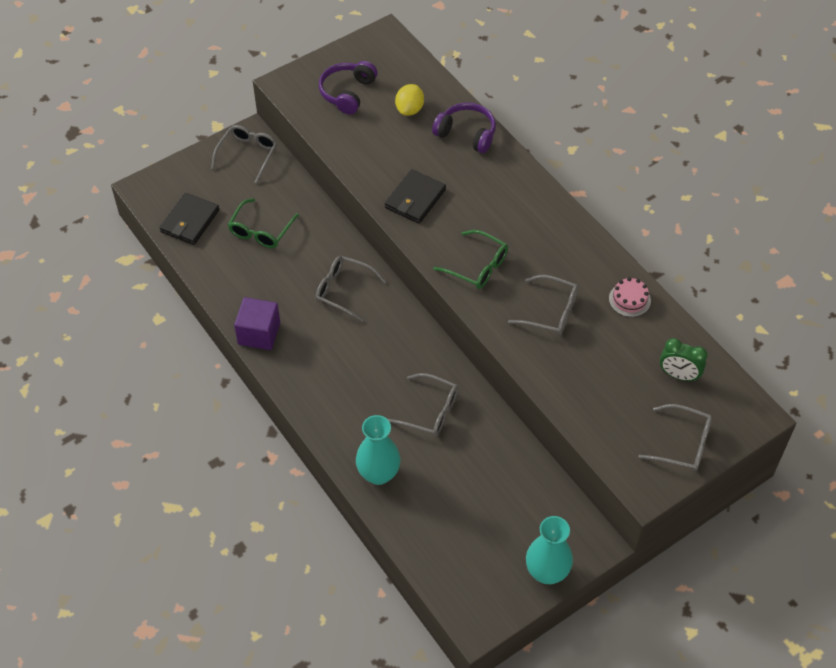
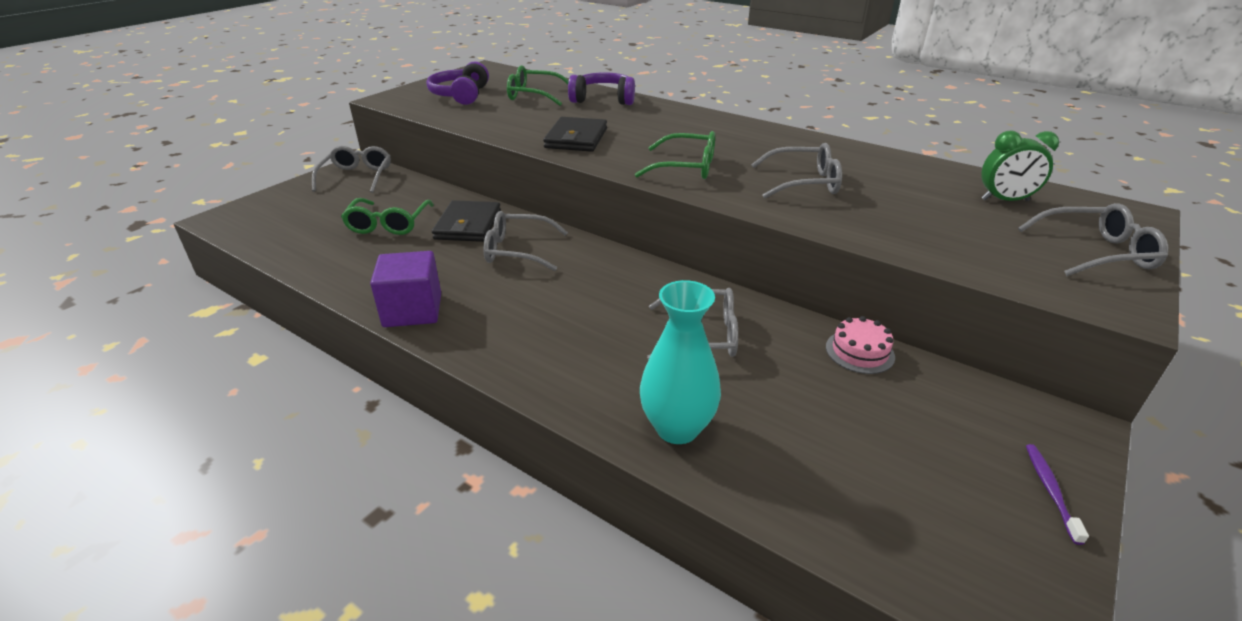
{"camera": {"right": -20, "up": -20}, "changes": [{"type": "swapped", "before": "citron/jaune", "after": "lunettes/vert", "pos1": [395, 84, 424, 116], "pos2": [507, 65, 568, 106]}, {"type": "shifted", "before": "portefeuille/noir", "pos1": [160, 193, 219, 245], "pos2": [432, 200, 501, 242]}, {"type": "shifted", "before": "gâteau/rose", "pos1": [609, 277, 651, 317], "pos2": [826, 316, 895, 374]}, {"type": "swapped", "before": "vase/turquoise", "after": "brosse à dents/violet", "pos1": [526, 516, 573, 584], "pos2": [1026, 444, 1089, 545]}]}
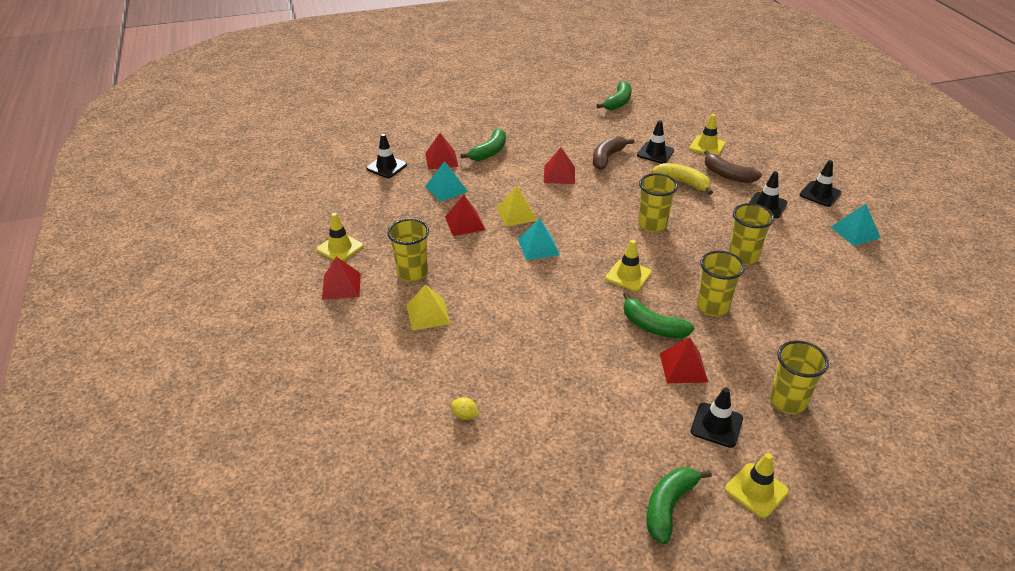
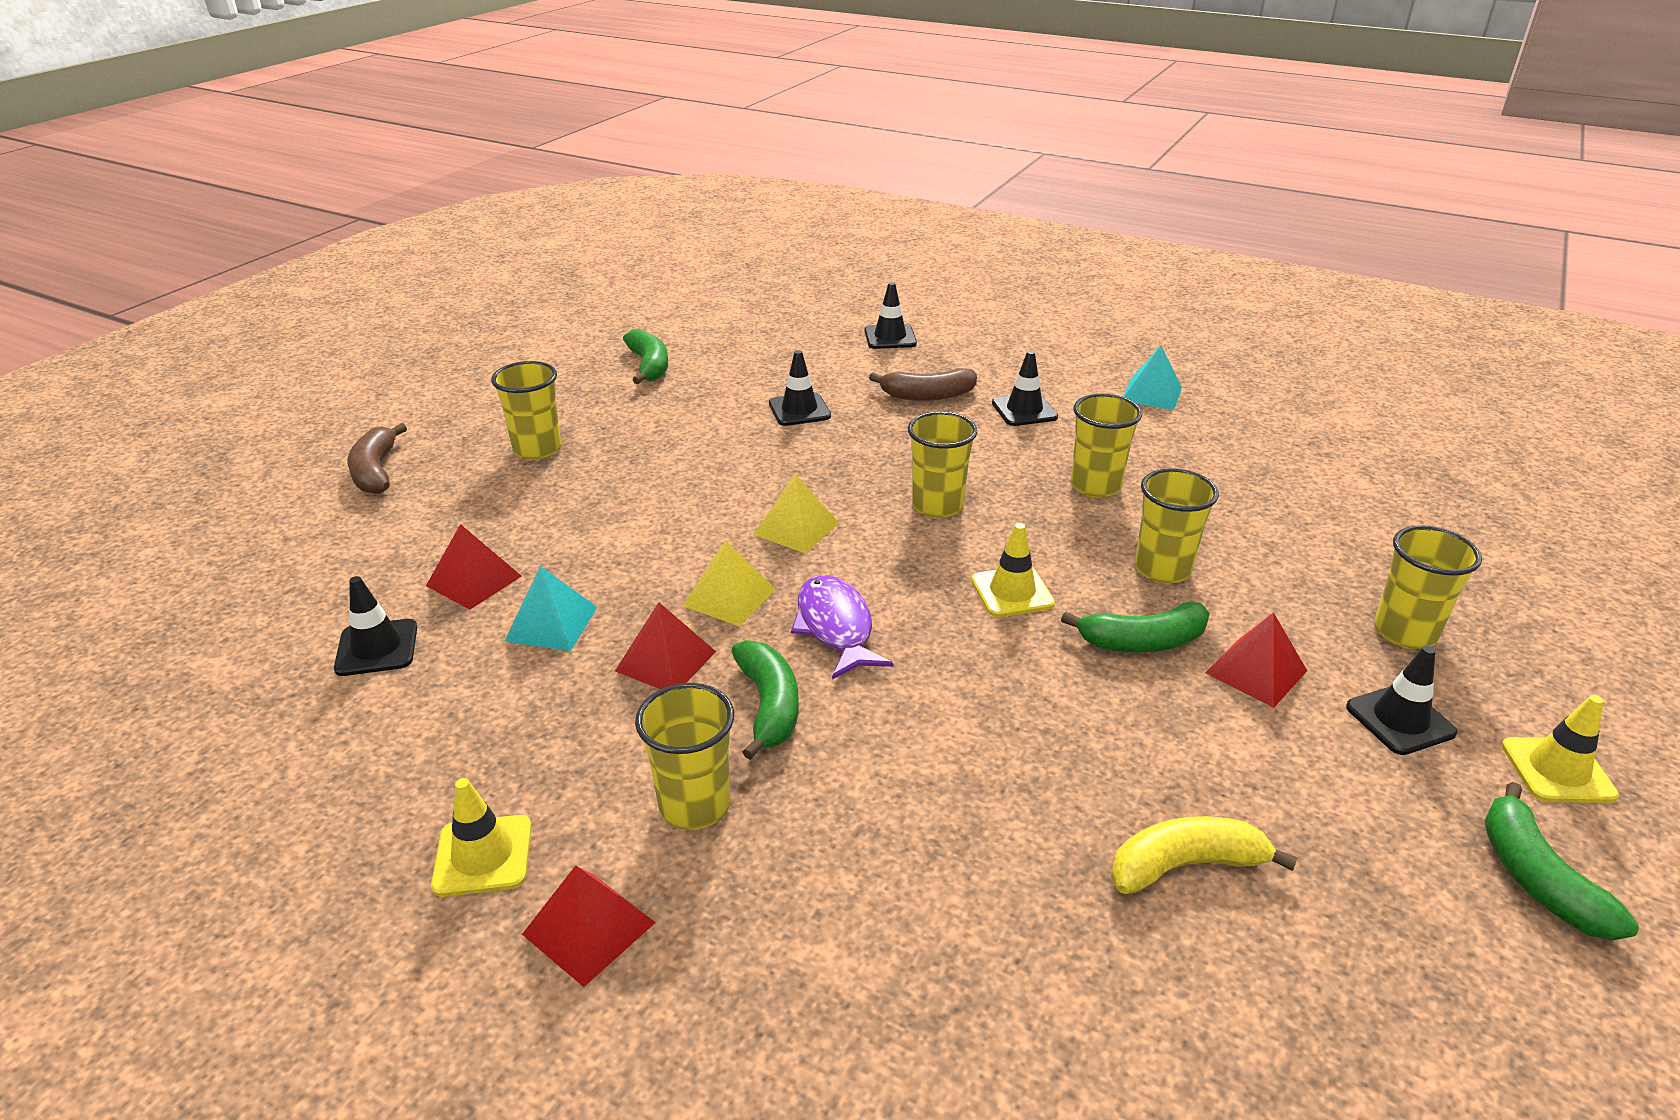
{"camera": {"right": -45, "up": -5}, "changes": [{"type": "gone", "before": "cône de chantier/jaune", "pos1": [689, 114, 726, 156]}, {"type": "shifted", "before": "banane/vert", "pos1": [460, 128, 506, 161], "pos2": [731, 640, 799, 760]}, {"type": "shifted", "before": "banane/marron", "pos1": [593, 136, 634, 170], "pos2": [347, 423, 407, 494]}, {"type": "gone", "before": "pyramide/rouge", "pos1": [544, 147, 575, 184]}, {"type": "shifted", "before": "cône de chantier/noir", "pos1": [800, 160, 842, 207], "pos2": [864, 282, 917, 349]}, {"type": "shifted", "before": "banane/jaune", "pos1": [652, 163, 713, 195], "pos2": [1111, 816, 1298, 894]}, {"type": "swapped", "before": "pyramide/turquoise", "after": "poisson/violet", "pos1": [518, 218, 560, 260], "pos2": [791, 575, 893, 679]}, {"type": "shifted", "before": "pyramide/jaune", "pos1": [407, 284, 450, 331], "pos2": [753, 474, 839, 554]}, {"type": "gone", "before": "citron/jaune", "pos1": [451, 397, 479, 420]}, {"type": "new", "after": "gobelet/jaune", "pos2": [491, 361, 561, 460]}]}
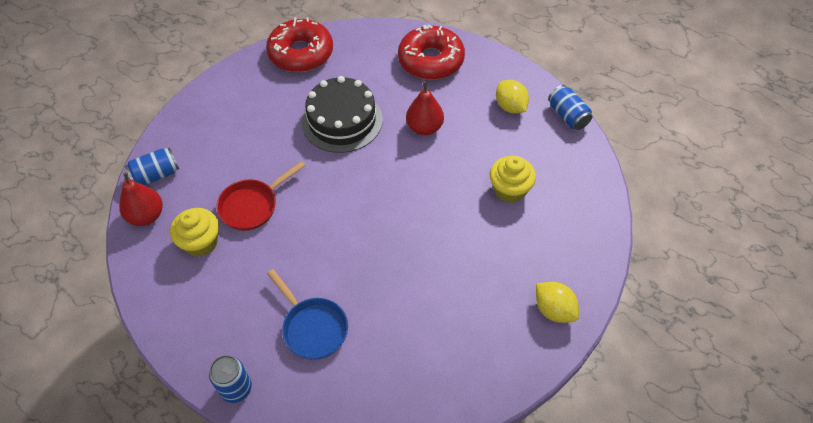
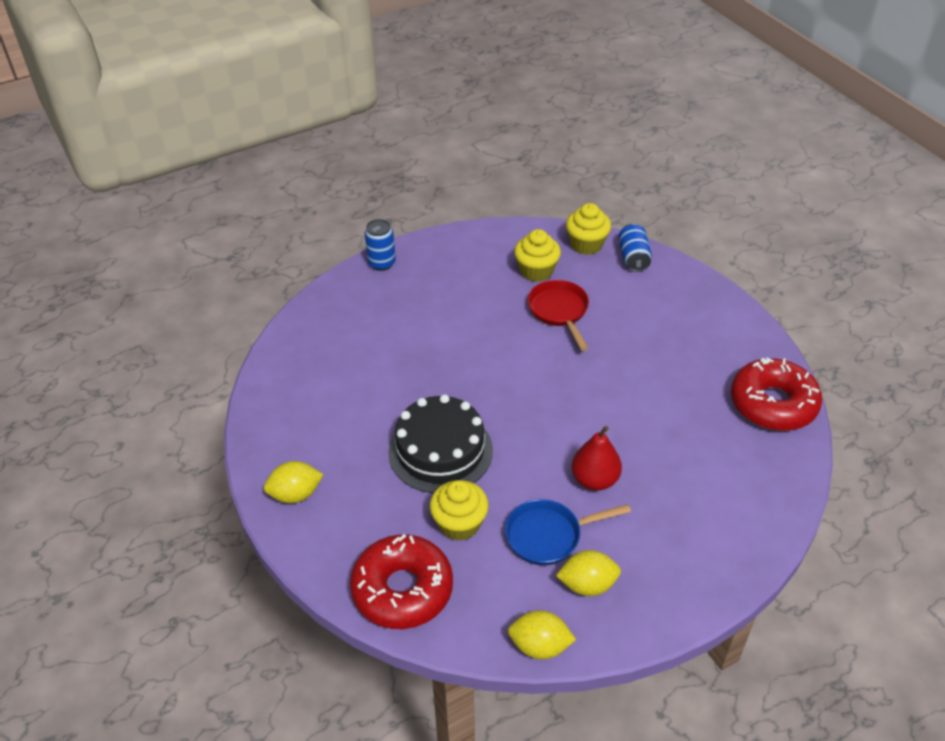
{"camera": {"right": 115, "up": -10}, "changes": [{"type": "shifted", "before": "beignet/rouge", "pos1": [398, 24, 465, 80], "pos2": [350, 534, 453, 629]}, {"type": "shifted", "before": "gâteau/noir", "pos1": [302, 76, 383, 153], "pos2": [388, 394, 493, 493]}, {"type": "swapped", "before": "canette/bleu", "after": "citron/jaune", "pos1": [548, 85, 592, 130], "pos2": [508, 610, 576, 659]}, {"type": "swapped", "before": "poire/rouge", "after": "muffin/jaune", "pos1": [119, 172, 163, 226], "pos2": [566, 203, 611, 255]}, {"type": "shifted", "before": "poêle/bleu", "pos1": [267, 269, 348, 360], "pos2": [505, 499, 631, 565]}]}
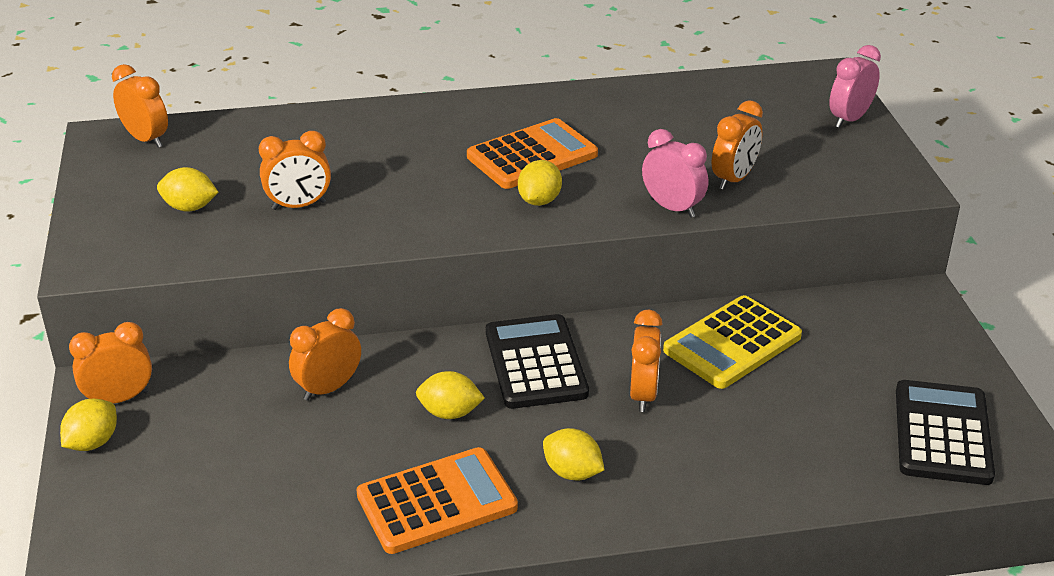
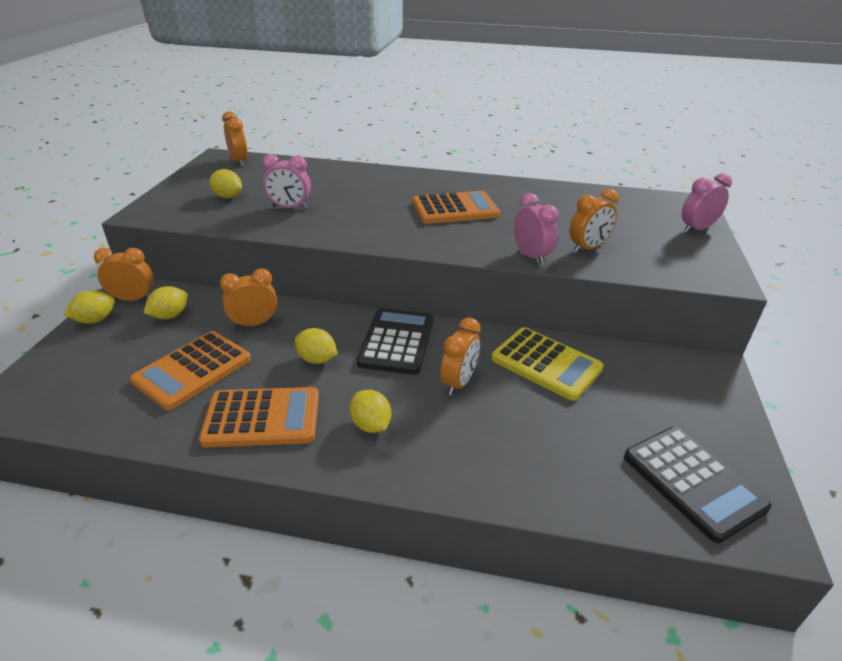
{"camera": {"right": 20, "up": 0}, "changes": [{"type": "repainted", "before": "réveil/orange", "after": "réveil/rose", "pos1": [259, 131, 331, 210], "pos2": [262, 154, 311, 209]}, {"type": "shifted", "before": "citron/jaune", "pos1": [518, 160, 562, 206], "pos2": [143, 286, 188, 319]}, {"type": "rotated", "before": "calculatrice/jaune", "pos1": [663, 295, 802, 389], "pos2": [491, 327, 604, 401], "turn": -120}, {"type": "rotated", "before": "calculatrice/noir", "pos1": [896, 380, 995, 485], "pos2": [624, 427, 771, 543], "turn": 120}, {"type": "new", "after": "calculatrice/orange", "pos2": [130, 331, 251, 411]}]}
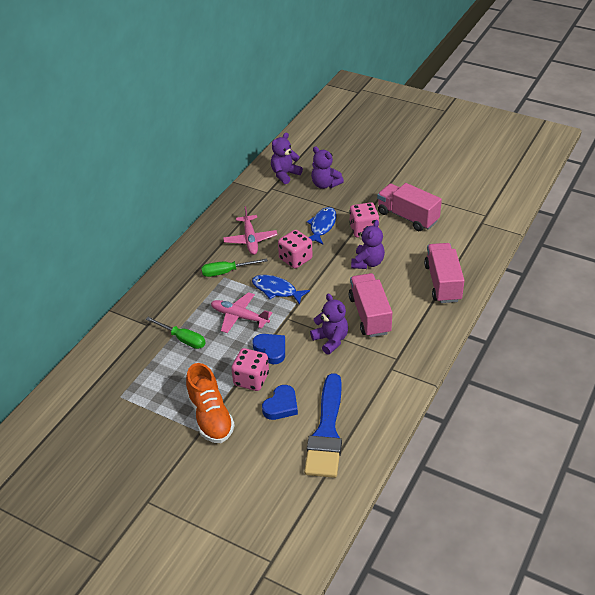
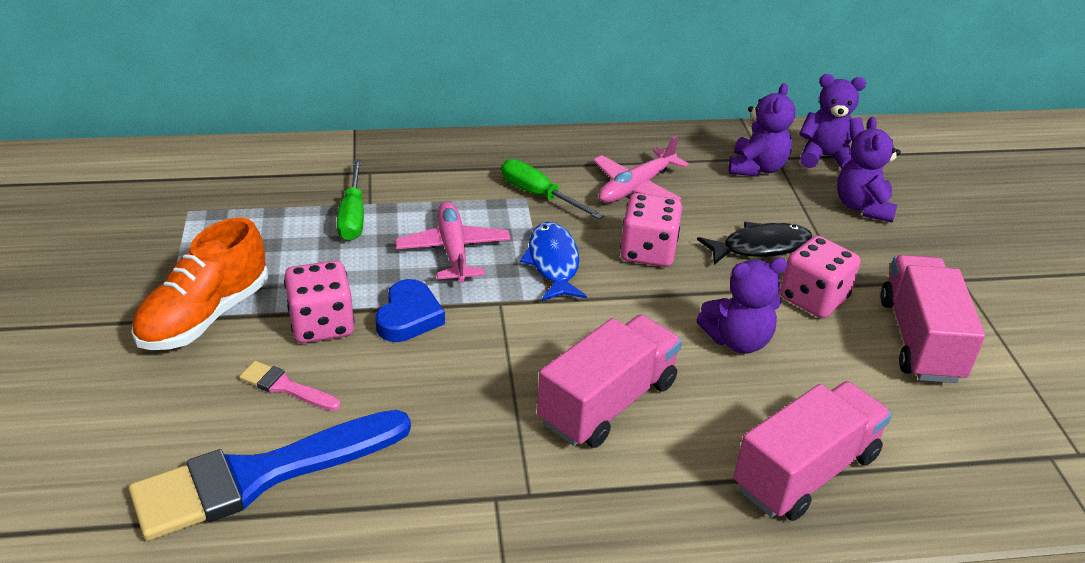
{"camera": {"right": 50, "up": -5}, "changes": [{"type": "repainted", "before": "poisson/bleu", "after": "poisson/noir", "pos1": [307, 207, 337, 245], "pos2": [697, 222, 812, 265]}, {"type": "shifted", "before": "ours en peluche/violet", "pos1": [310, 294, 348, 355], "pos2": [729, 83, 795, 176]}, {"type": "swapped", "before": "cœur/bleu", "after": "pinceau/rose", "pos1": [262, 385, 298, 420], "pos2": [239, 361, 341, 411]}]}
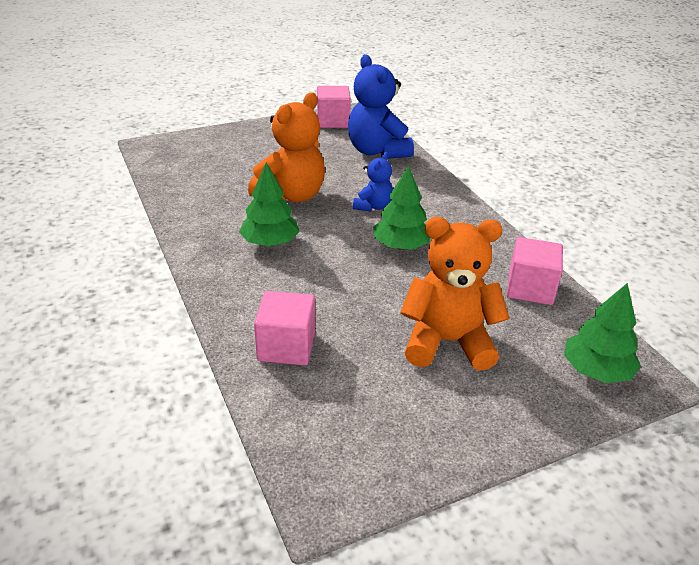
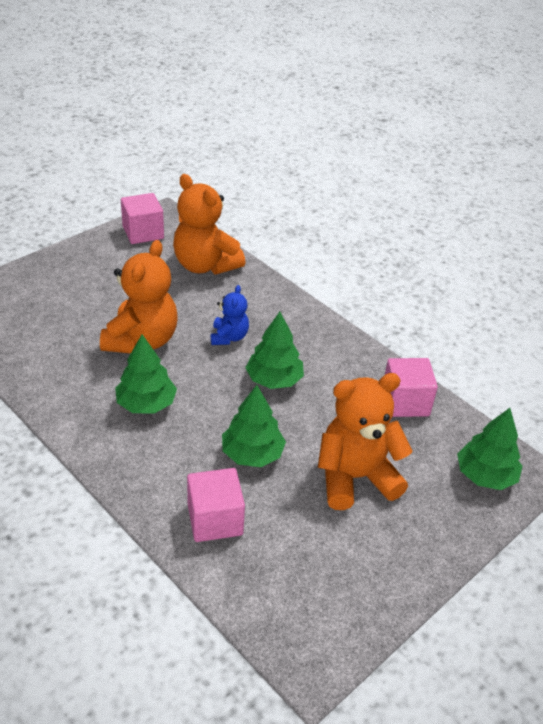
{"camera": {"right": -20, "up": 5}, "changes": [{"type": "repainted", "before": "ours en peluche/bleu", "after": "ours en peluche/orange", "pos1": [348, 54, 414, 159], "pos2": [173, 174, 246, 275]}, {"type": "new", "after": "arbre/vert", "pos2": [222, 385, 286, 467]}]}
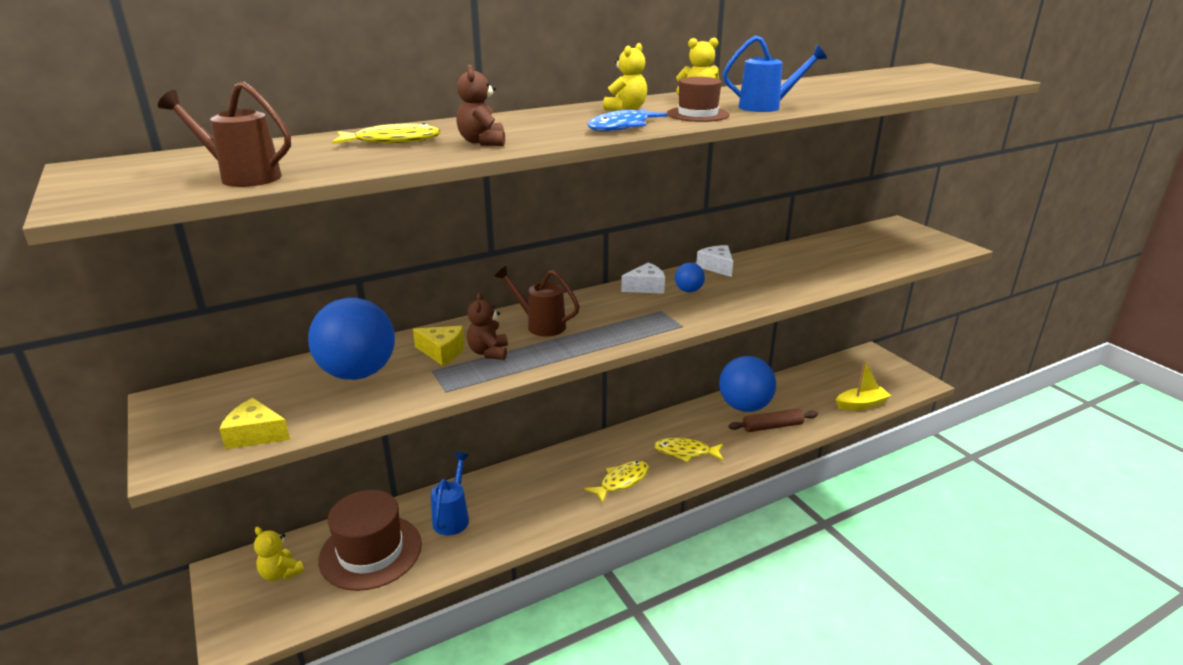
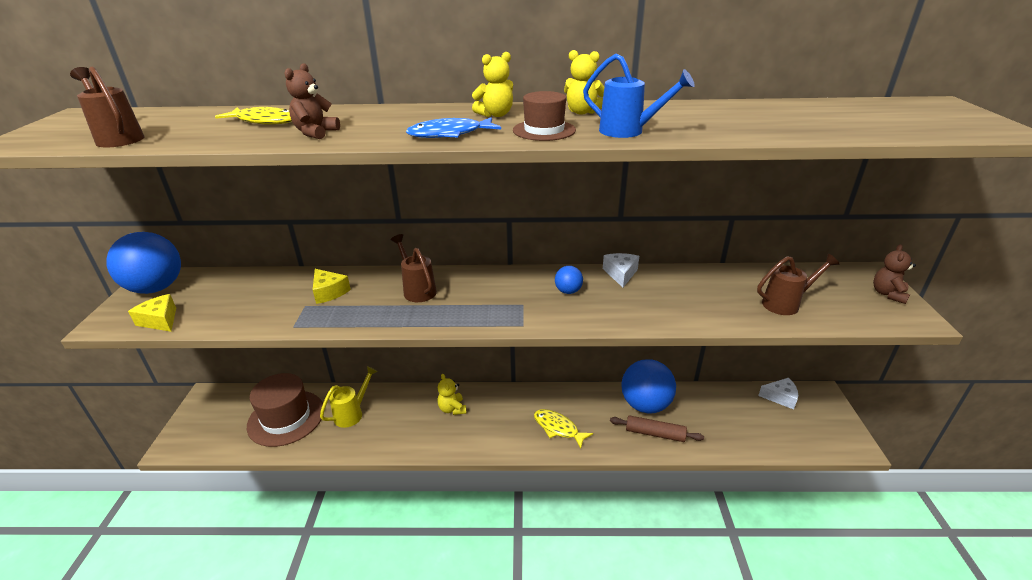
{"camera": {"right": 30, "up": 5}, "changes": [{"type": "shifted", "before": "fromage/blanc", "pos1": [621, 263, 665, 294], "pos2": [758, 378, 798, 409]}, {"type": "shifted", "before": "ours en peluche/marron", "pos1": [467, 292, 508, 360], "pos2": [873, 244, 916, 304]}, {"type": "shifted", "before": "balle/bleu", "pos1": [308, 297, 395, 380], "pos2": [106, 232, 181, 294]}, {"type": "gone", "before": "bateau/jaune", "pos1": [836, 360, 891, 410]}, {"type": "repainted", "before": "arrosoir/bleu", "after": "arrosoir/jaune", "pos1": [431, 452, 469, 535], "pos2": [320, 366, 378, 428]}, {"type": "gone", "before": "poisson/jaune", "pos1": [584, 461, 649, 503]}, {"type": "shifted", "before": "ours en peluche/jaune", "pos1": [254, 527, 304, 581], "pos2": [437, 374, 466, 415]}, {"type": "new", "after": "arrosoir/marron", "pos2": [757, 254, 840, 315]}]}
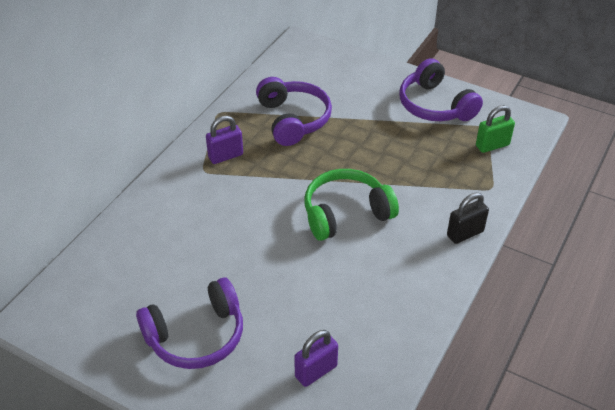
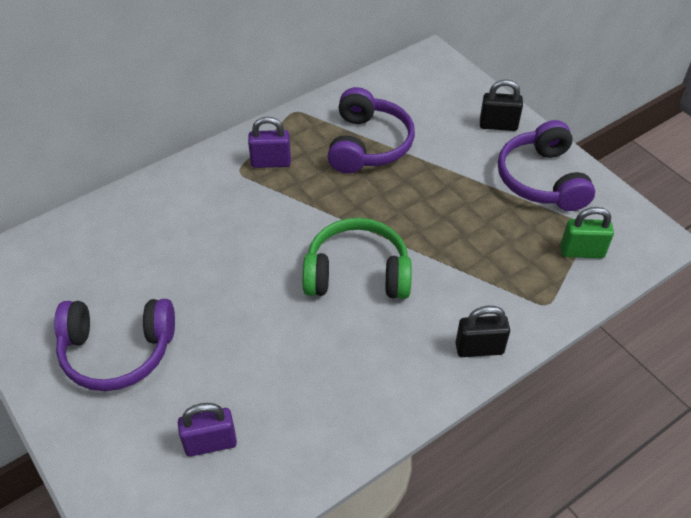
{"camera": {"right": 25, "up": 5}, "changes": [{"type": "new", "after": "cadenas/noir", "pos2": [480, 79, 523, 131]}]}
